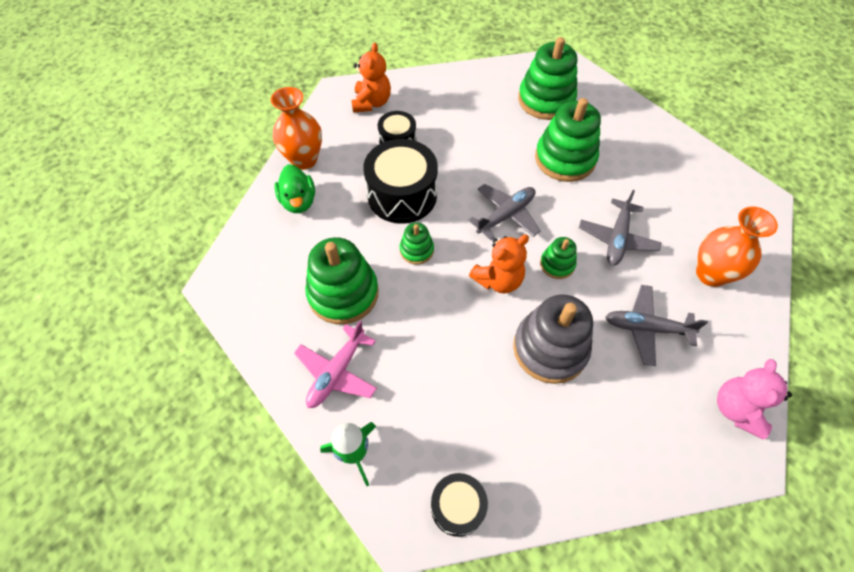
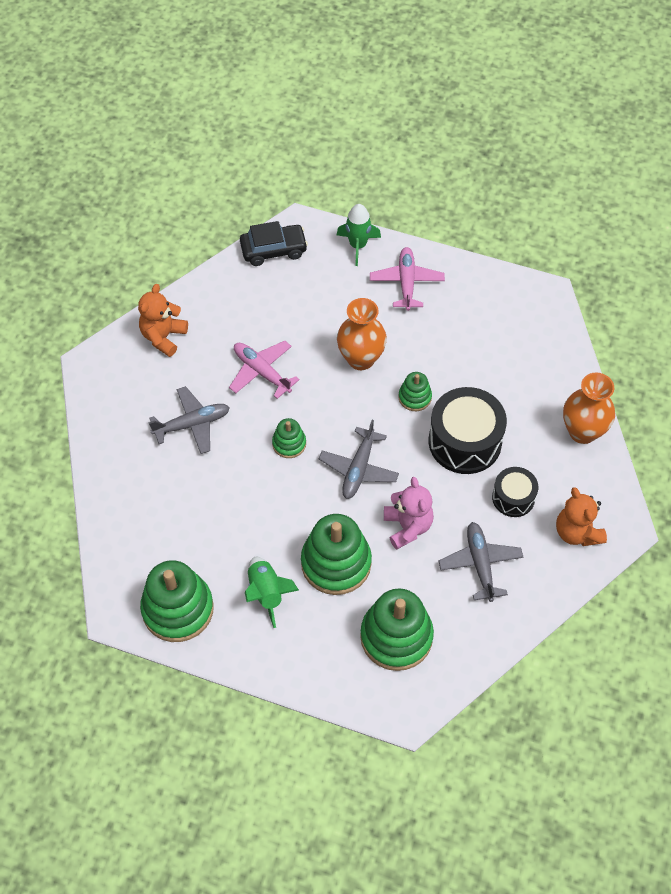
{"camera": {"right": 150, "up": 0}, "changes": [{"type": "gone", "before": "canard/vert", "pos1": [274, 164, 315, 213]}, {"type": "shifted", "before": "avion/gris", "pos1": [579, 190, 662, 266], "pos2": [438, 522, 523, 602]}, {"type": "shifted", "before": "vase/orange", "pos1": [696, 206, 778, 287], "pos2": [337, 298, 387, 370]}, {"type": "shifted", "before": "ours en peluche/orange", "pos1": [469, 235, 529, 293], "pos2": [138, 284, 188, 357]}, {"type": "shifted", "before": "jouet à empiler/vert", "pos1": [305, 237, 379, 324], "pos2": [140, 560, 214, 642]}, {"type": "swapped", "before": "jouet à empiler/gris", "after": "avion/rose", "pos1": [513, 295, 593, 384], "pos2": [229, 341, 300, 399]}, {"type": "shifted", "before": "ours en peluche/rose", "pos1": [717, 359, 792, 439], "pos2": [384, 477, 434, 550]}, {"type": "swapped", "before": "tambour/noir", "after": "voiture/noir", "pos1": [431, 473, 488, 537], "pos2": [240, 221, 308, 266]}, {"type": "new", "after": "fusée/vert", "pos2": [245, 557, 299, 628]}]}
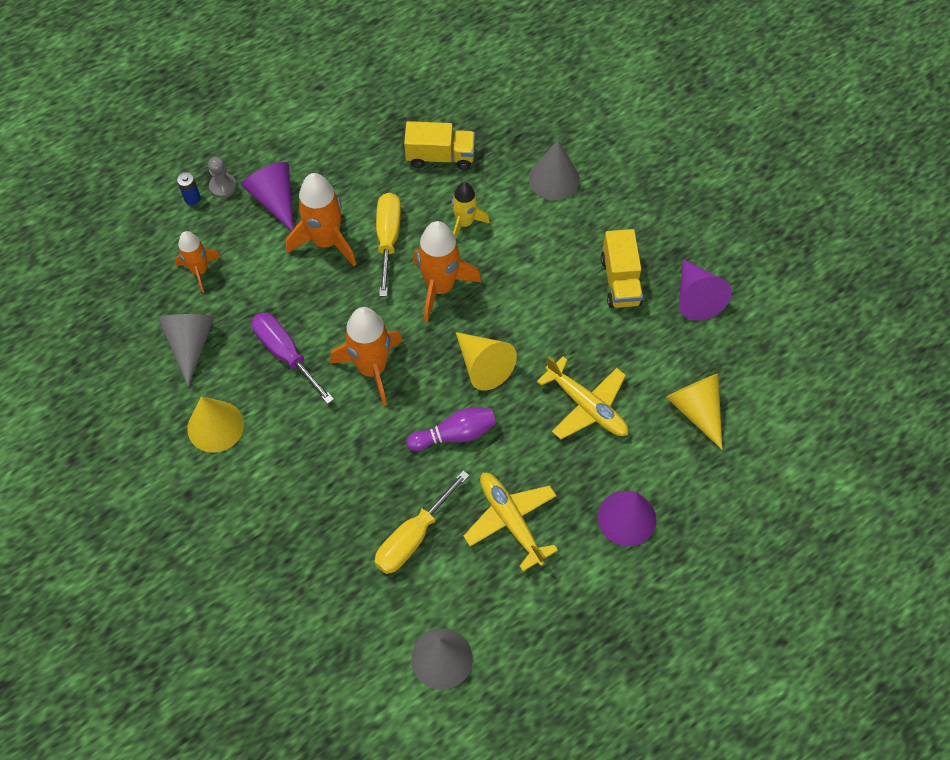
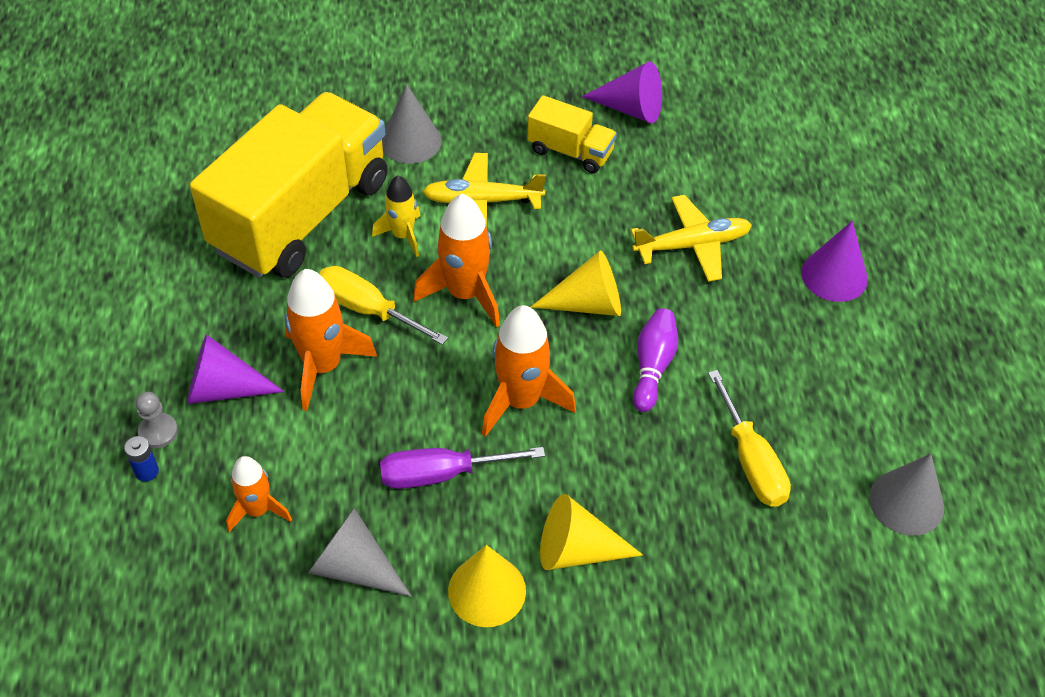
{"camera": {"right": -60, "up": -10}, "changes": [{"type": "scaled", "before": "camion/jaune", "pos1": [404, 121, 475, 170], "pos2": [190, 92, 388, 278], "scale": 2.24}, {"type": "shifted", "before": "cône/jaune", "pos1": [666, 373, 723, 450], "pos2": [540, 494, 643, 570]}, {"type": "shifted", "before": "avion/jaune", "pos1": [463, 473, 558, 571], "pos2": [422, 153, 546, 226]}]}
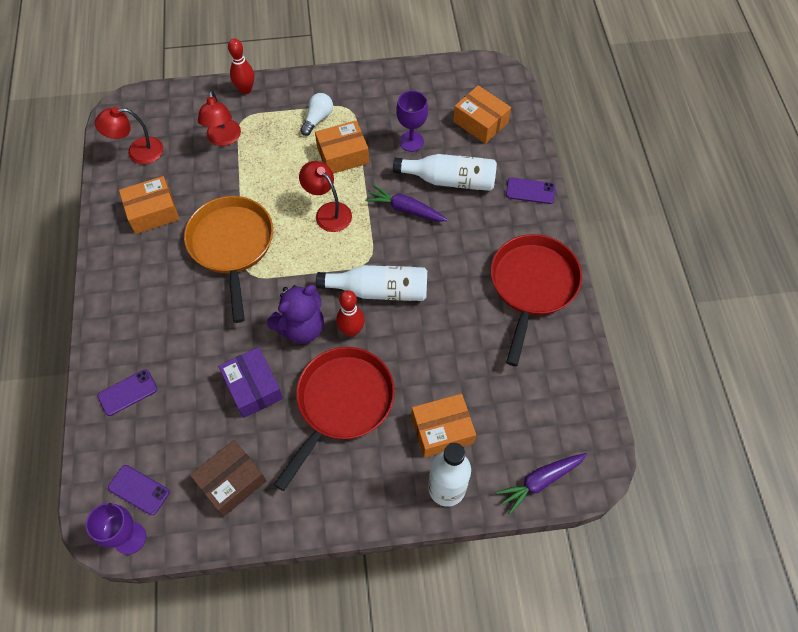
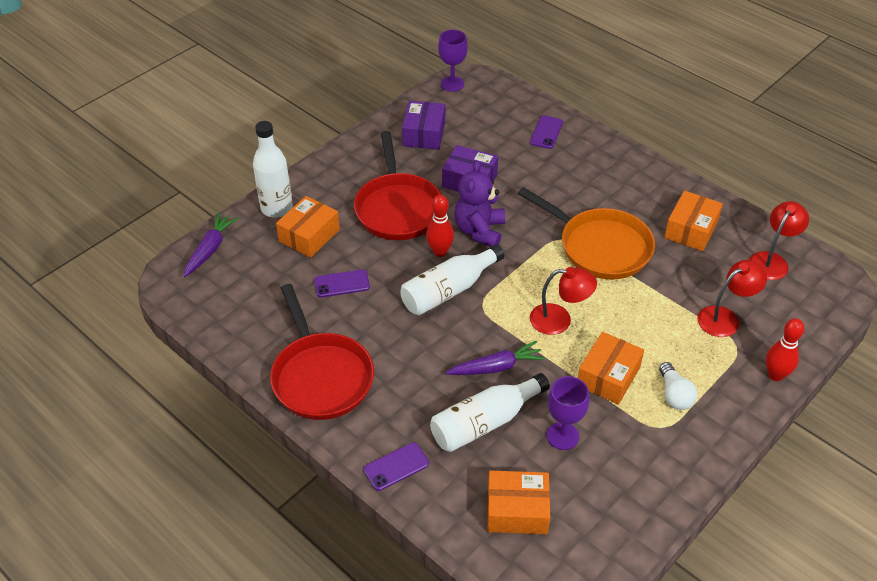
{"camera": {"right": 140, "up": -15}, "changes": [{"type": "rotated", "before": "lampe/rouge", "pos1": [198, 90, 241, 146], "pos2": [698, 260, 767, 337], "turn": 105}, {"type": "repainted", "before": "boîte/marron", "after": "boîte/violet", "pos1": [190, 440, 266, 517], "pos2": [402, 101, 445, 150]}, {"type": "shifted", "before": "téléphone/violet", "pos1": [108, 465, 169, 515], "pos2": [314, 269, 370, 298]}]}
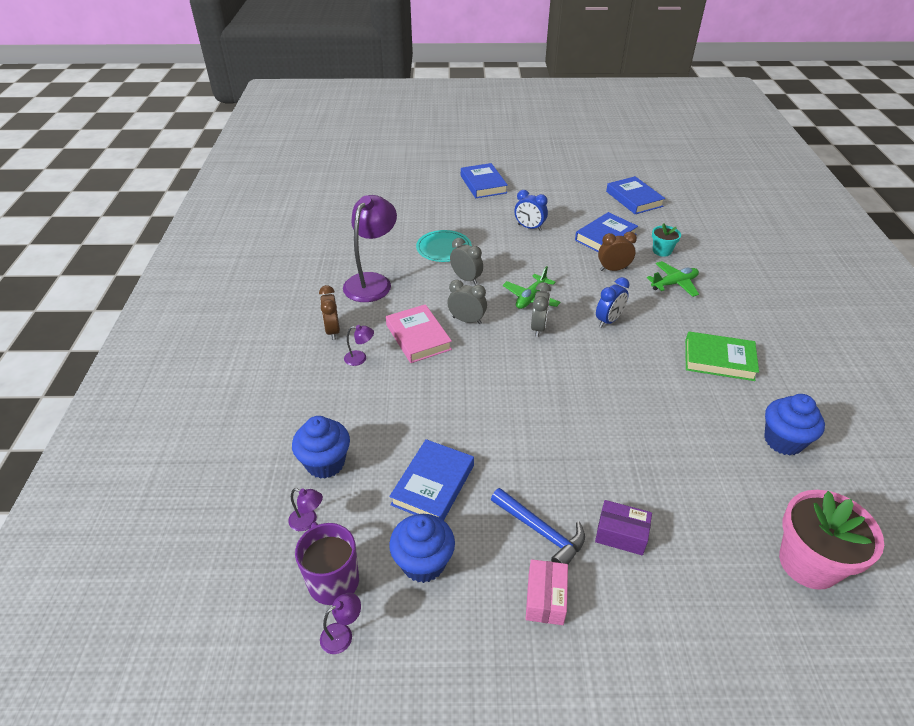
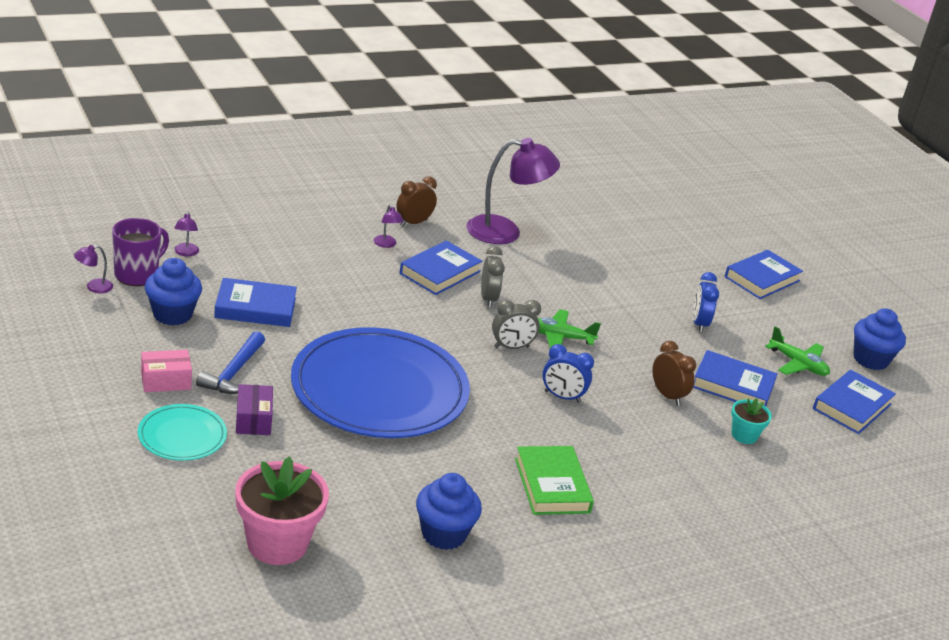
{"camera": {"right": 60, "up": -10}, "changes": [{"type": "shifted", "before": "assiette/turquoise", "pos1": [416, 230, 472, 262], "pos2": [138, 404, 227, 461]}, {"type": "gone", "before": "réveil/gris", "pos1": [450, 238, 483, 285]}, {"type": "shifted", "before": "avion/vert", "pos1": [647, 261, 699, 297], "pos2": [765, 326, 830, 376]}, {"type": "repainted", "before": "livre/rose", "after": "livre/bleu", "pos1": [386, 304, 452, 363], "pos2": [400, 240, 482, 295]}, {"type": "shifted", "before": "muffin/bleu", "pos1": [292, 416, 350, 479], "pos2": [853, 308, 906, 370]}, {"type": "rotated", "before": "lampe/violet", "pos1": [320, 593, 361, 654], "pos2": [74, 245, 113, 293], "turn": 120}, {"type": "new", "after": "assiette/bleu", "pos2": [291, 327, 470, 438]}]}
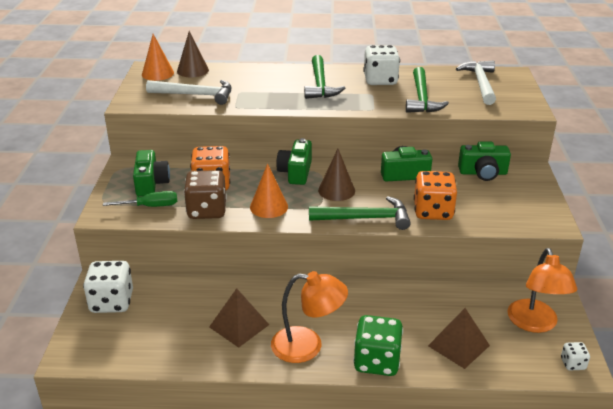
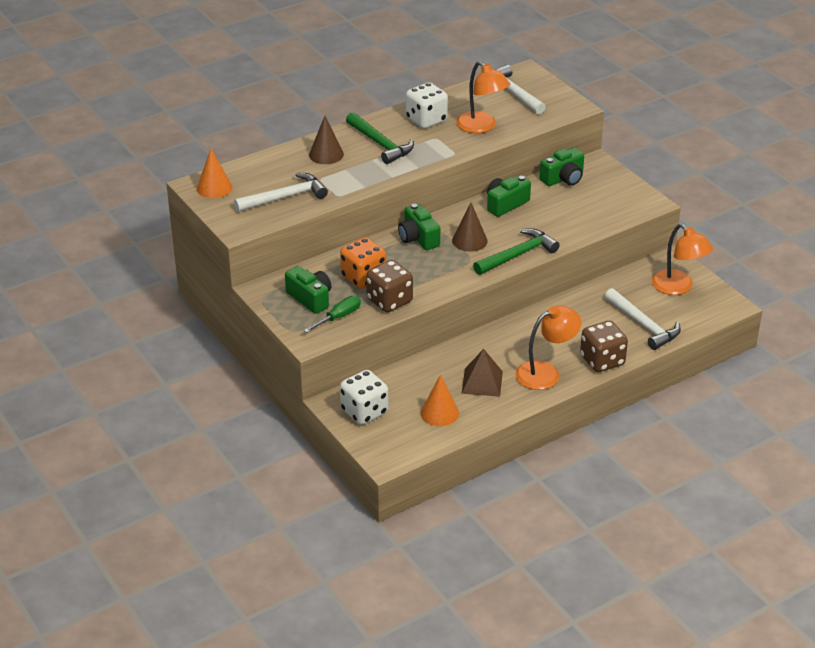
{"camera": {"right": -35, "up": 5}, "changes": [{"type": "shifted", "before": "cône/marron", "pos1": [177, 31, 209, 77], "pos2": [309, 116, 344, 164]}, {"type": "swapped", "before": "marteau/vert", "after": "lampe/orange", "pos1": [406, 67, 449, 113], "pos2": [456, 61, 510, 133]}, {"type": "shifted", "before": "cône/orange", "pos1": [250, 164, 288, 218], "pos2": [421, 375, 459, 426]}, {"type": "gone", "before": "dé/orange", "pos1": [414, 171, 457, 220]}, {"type": "swapped", "before": "pyramide/marron", "after": "marteau/blanc", "pos1": [428, 308, 490, 369], "pos2": [605, 288, 681, 350]}, {"type": "repainted", "before": "dé/vert", "after": "dé/marron", "pos1": [353, 315, 403, 376], "pos2": [580, 321, 628, 372]}, {"type": "gone", "before": "dé/blanc", "pos1": [561, 342, 590, 370]}]}
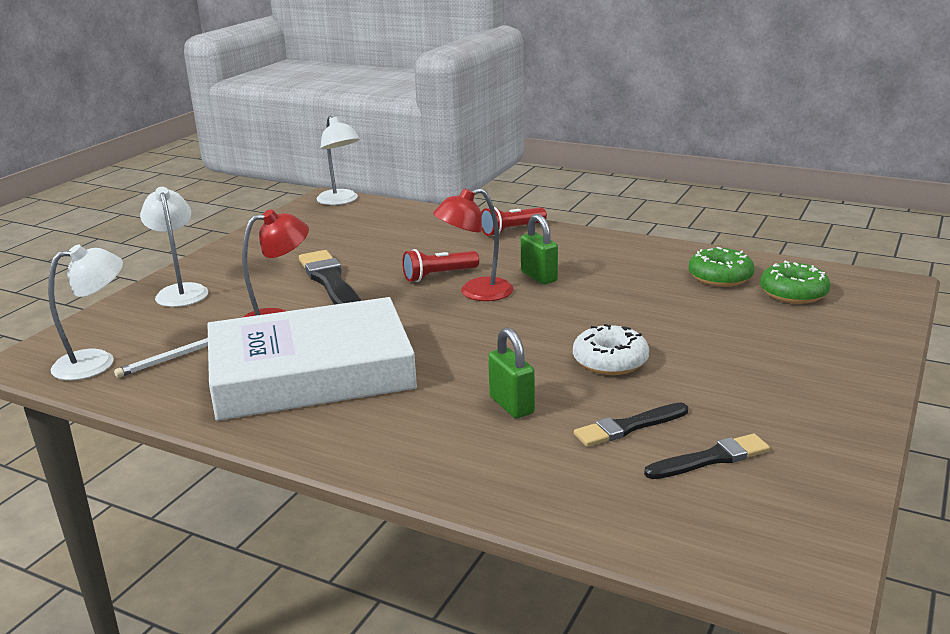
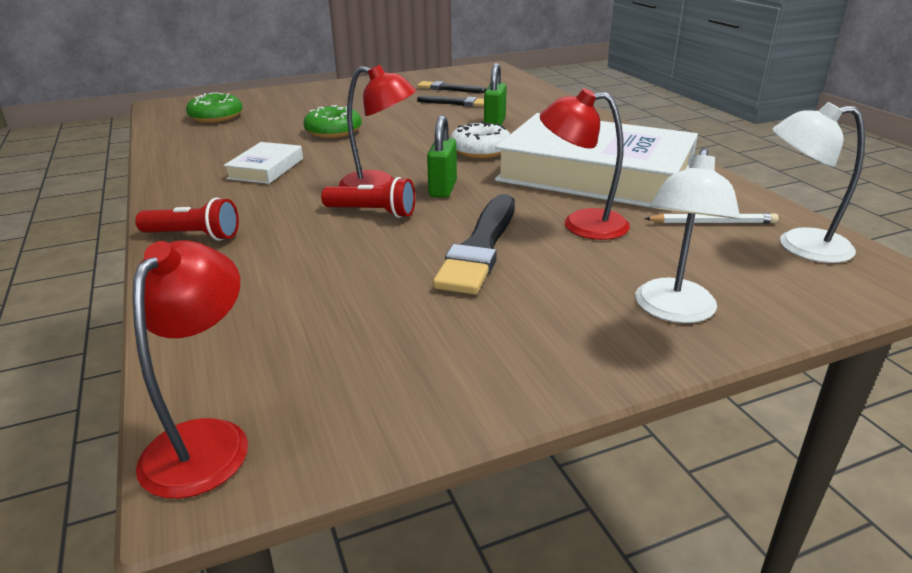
{"camera": {"right": -140, "up": 5}, "changes": [{"type": "repainted", "before": "lampe/blanc", "after": "lampe/rouge", "pos1": [317, 116, 360, 205], "pos2": [132, 240, 248, 499]}, {"type": "shifted", "before": "cadenas/vert", "pos1": [521, 214, 558, 284], "pos2": [427, 115, 457, 198]}, {"type": "shifted", "before": "beignet/vert", "pos1": [688, 247, 755, 287], "pos2": [303, 105, 362, 138]}, {"type": "shifted", "before": "beignet/blanc", "pos1": [573, 324, 649, 375], "pos2": [450, 122, 510, 159]}, {"type": "new", "after": "livre/blanc", "pos2": [224, 142, 303, 184]}]}
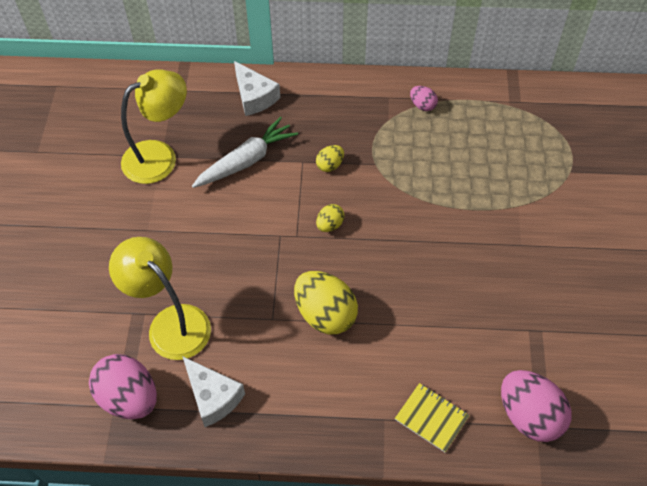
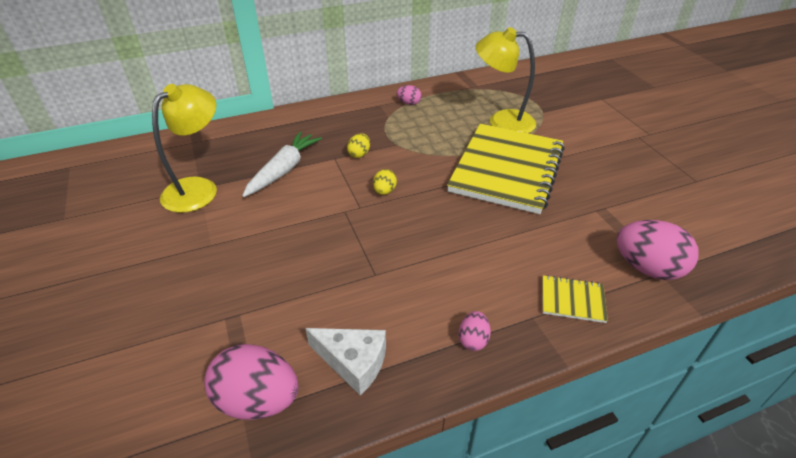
{"camera": {"right": -25, "up": -15}, "changes": [{"type": "gone", "before": "fromage/blanc", "pos1": [234, 61, 280, 116]}, {"type": "shifted", "before": "lampe/jaune", "pos1": [109, 237, 211, 360], "pos2": [476, 27, 536, 133]}, {"type": "gone", "before": "œuf/jaune", "pos1": [294, 271, 358, 334]}, {"type": "new", "after": "carnet/jaune", "pos2": [447, 124, 565, 214]}, {"type": "new", "after": "œuf/rose", "pos2": [459, 311, 491, 351]}]}
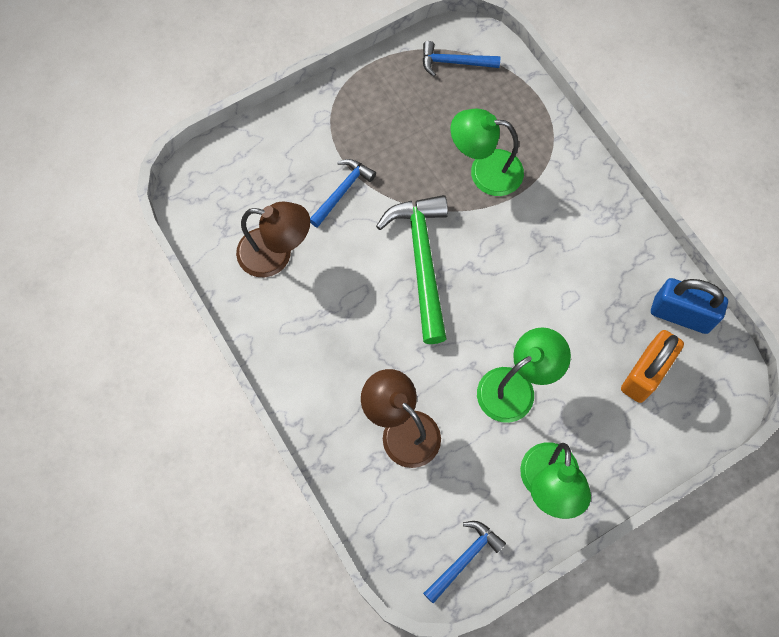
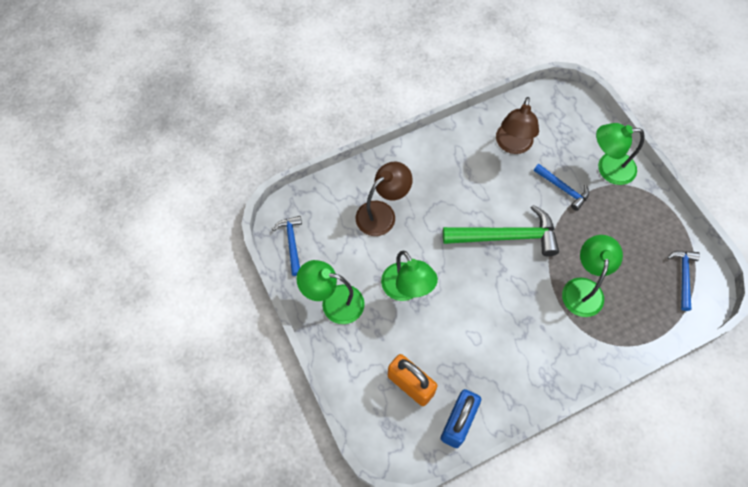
{"camera": {"right": 95, "up": -5}, "changes": [{"type": "rotated", "before": "marteau/bleu", "pos1": [423, 521, 506, 604], "pos2": [273, 216, 302, 276], "turn": -150}, {"type": "new", "after": "lampe/vert", "pos2": [596, 123, 645, 185]}]}
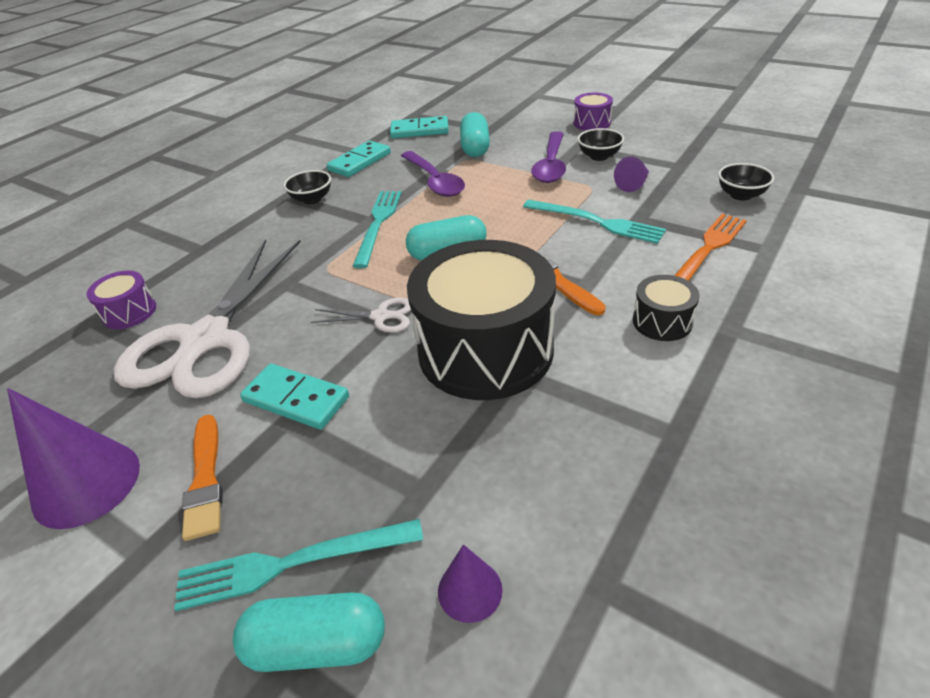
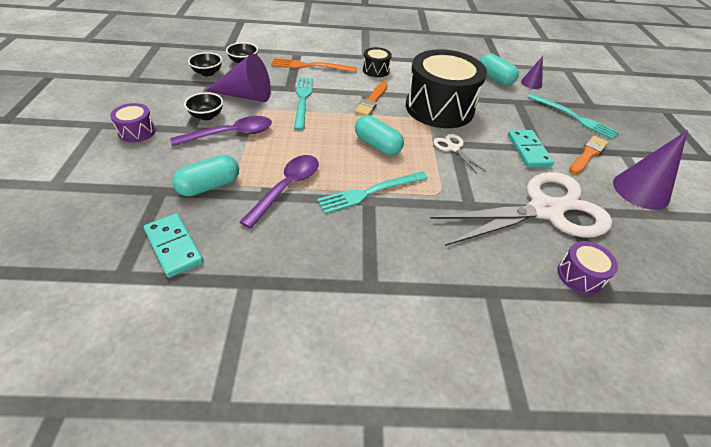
{"camera": {"right": -130, "up": 5}, "changes": [{"type": "gone", "before": "domino/turquoise", "pos1": [327, 140, 391, 177]}, {"type": "scaled", "before": "cône/violet", "pos1": [614, 156, 649, 192], "pos2": [205, 54, 271, 102], "scale": 1.91}, {"type": "shifted", "before": "bol/noir", "pos1": [283, 170, 331, 204], "pos2": [188, 52, 222, 76]}, {"type": "shifted", "before": "gélule/turquoise", "pos1": [233, 592, 385, 672], "pos2": [479, 53, 519, 85]}]}
